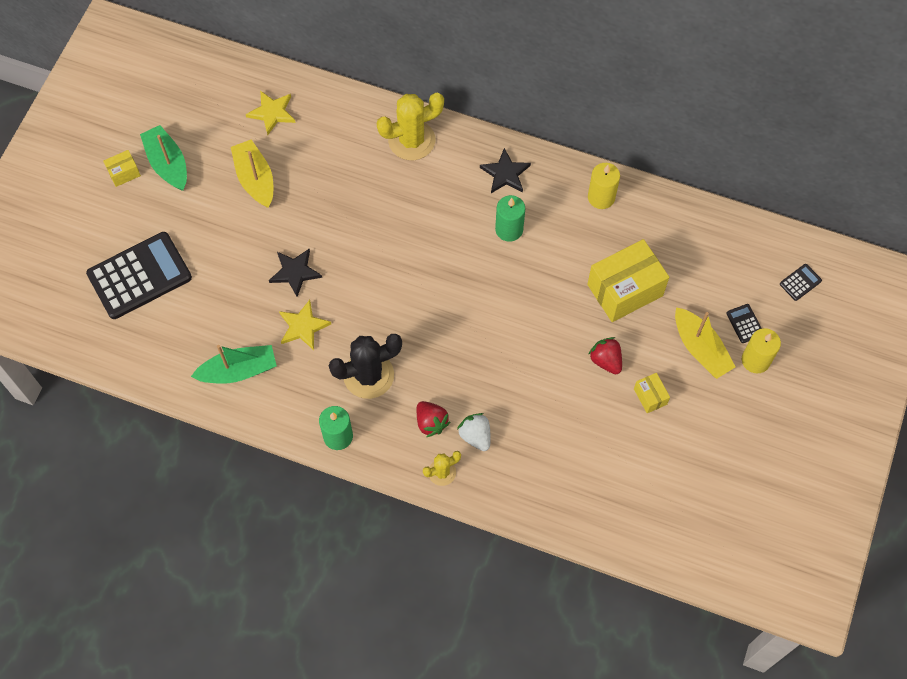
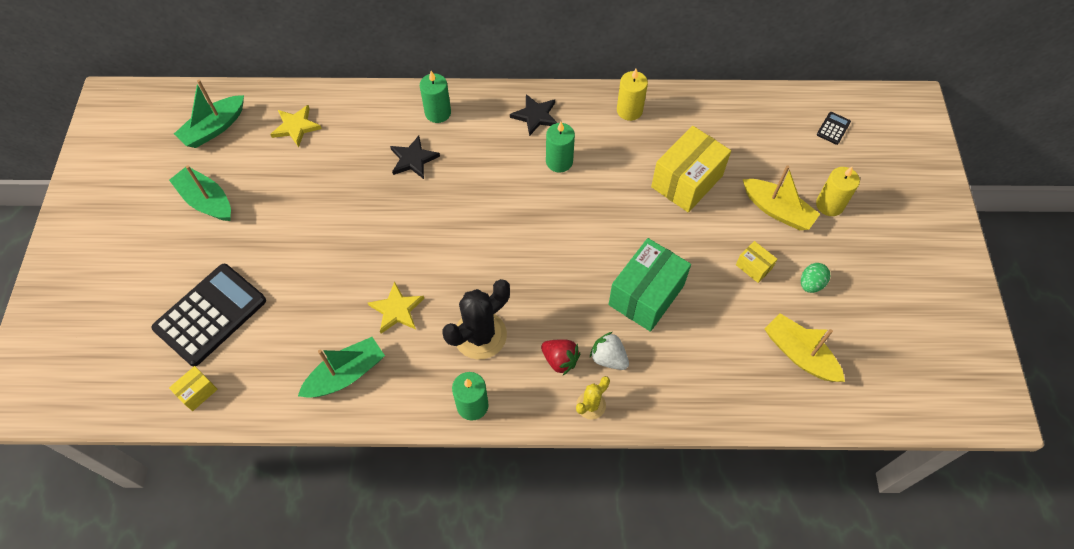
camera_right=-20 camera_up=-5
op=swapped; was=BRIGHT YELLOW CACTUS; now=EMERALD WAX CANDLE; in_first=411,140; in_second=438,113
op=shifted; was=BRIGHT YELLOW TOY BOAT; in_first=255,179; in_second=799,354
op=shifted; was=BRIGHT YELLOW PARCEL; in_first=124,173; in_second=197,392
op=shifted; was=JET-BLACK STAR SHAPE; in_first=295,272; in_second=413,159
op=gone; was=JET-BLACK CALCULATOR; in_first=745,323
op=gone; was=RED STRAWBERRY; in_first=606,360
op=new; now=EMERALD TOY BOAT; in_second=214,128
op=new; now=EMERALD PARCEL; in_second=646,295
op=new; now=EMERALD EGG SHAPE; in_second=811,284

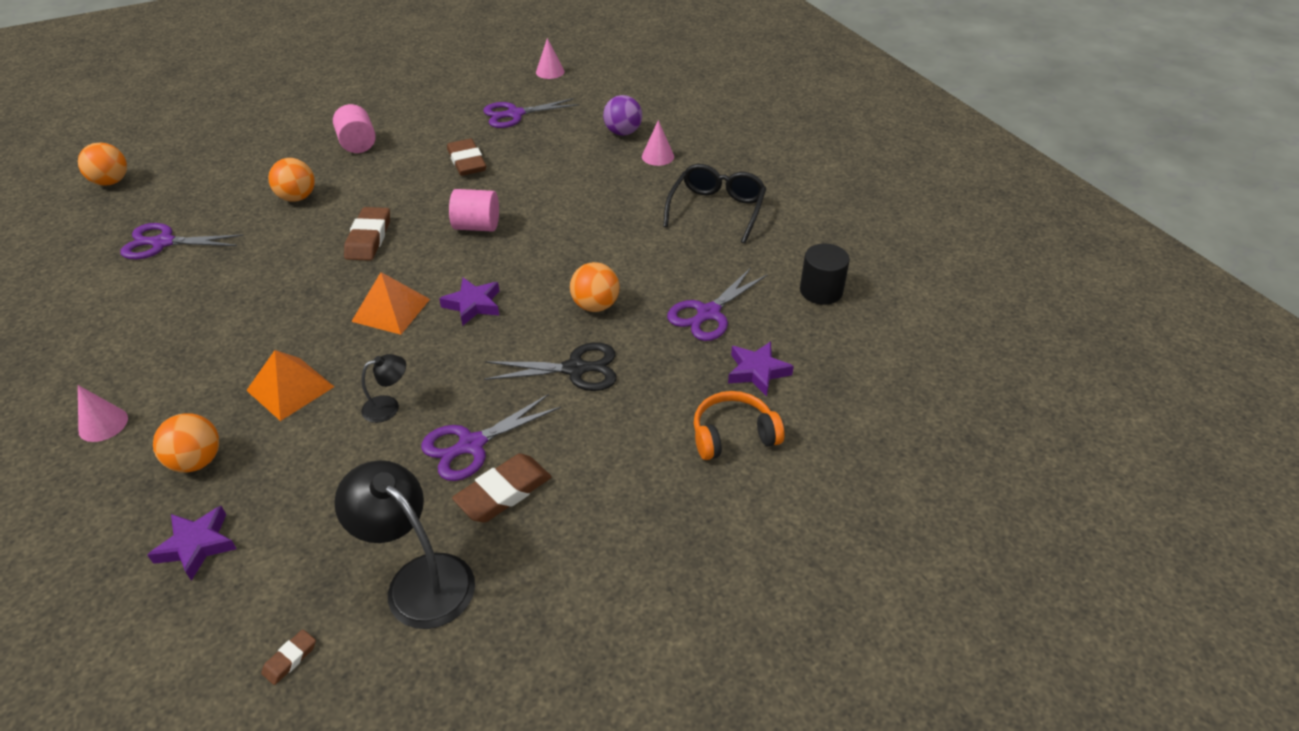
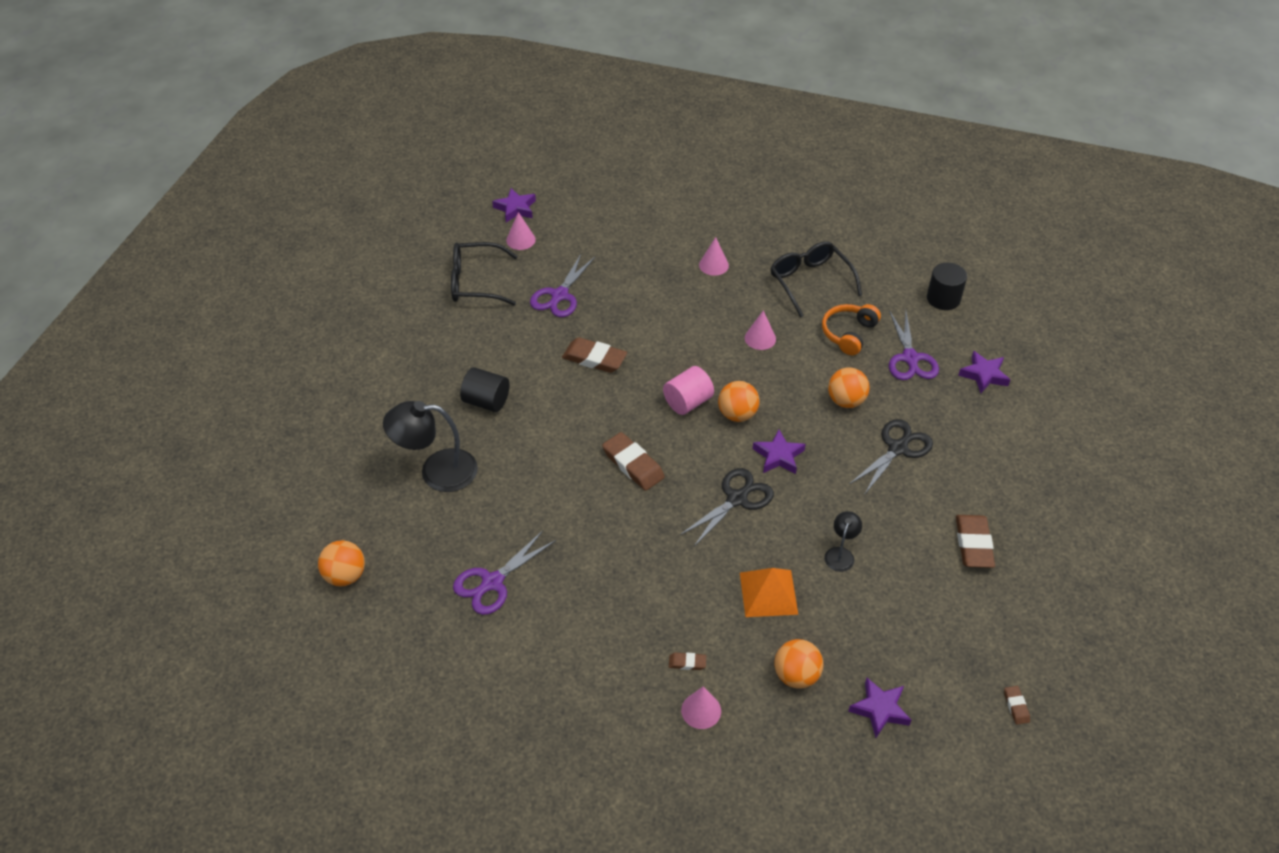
camera_right=-45 camera_up=5
op=gone; was=VIOLET PLAY BALL; in_first=623,132
op=repainted; was=PINK CYLINDER; now=JET-BLACK CYLINDER; in_first=358,144; in_second=486,401
op=shifted; was=ORANGE PLAY BALL; in_first=297,197; in_second=737,414
op=swapped; was=ORANGE SOLID PYRAMID; now=JET-BLACK SHEARS; in_first=391,310; in_second=737,499
op=shifted; was=ORANGE HEADSET; in_first=733,435; in_second=848,334
op=gone; was=VIOLET SHEARS; in_first=471,445
op=shifted; was=JET-BLACK READING LAMP; in_first=419,579; in_second=437,471
op=new; now=VIOLET STAR SHAPE; in_second=515,208
op=new; now=JET-BLACK SPECTACLES; in_second=475,282
op=new; now=PINK CONE; in_second=760,338
op=new; now=RUSSET GUM ERASER; in_second=687,663

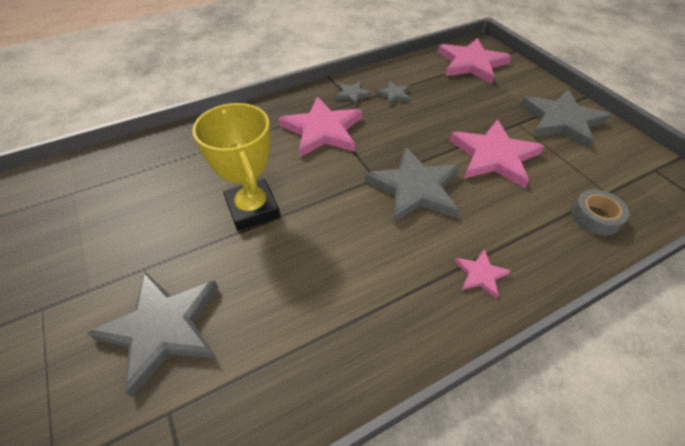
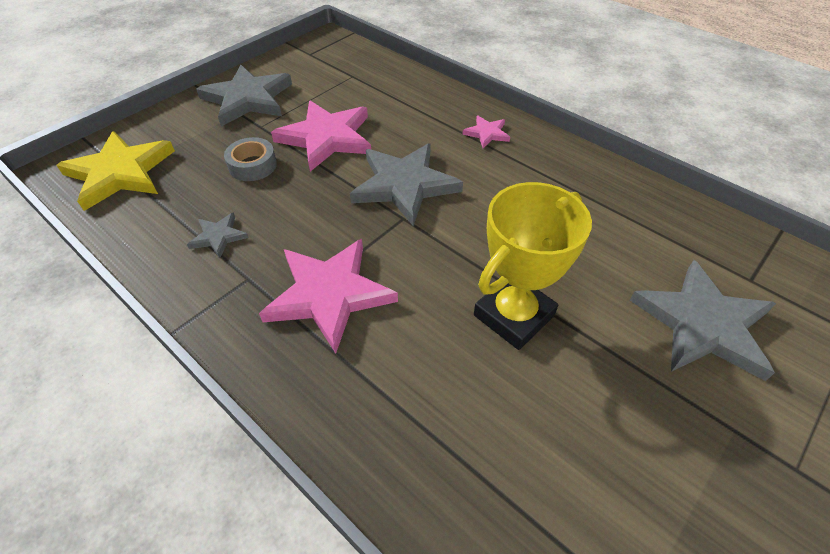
camera_right=-110 camera_up=0
op=repainted; was=PINK STAR SHAPE; now=BRIGHT YELLOW STAR SHAPE; in_first=471,63; in_second=120,173
op=gone; was=ASH-GREY STAR SHAPE; in_first=352,94
op=shifted; was=ASH-GREY TAPE; in_first=595,217; in_second=252,165

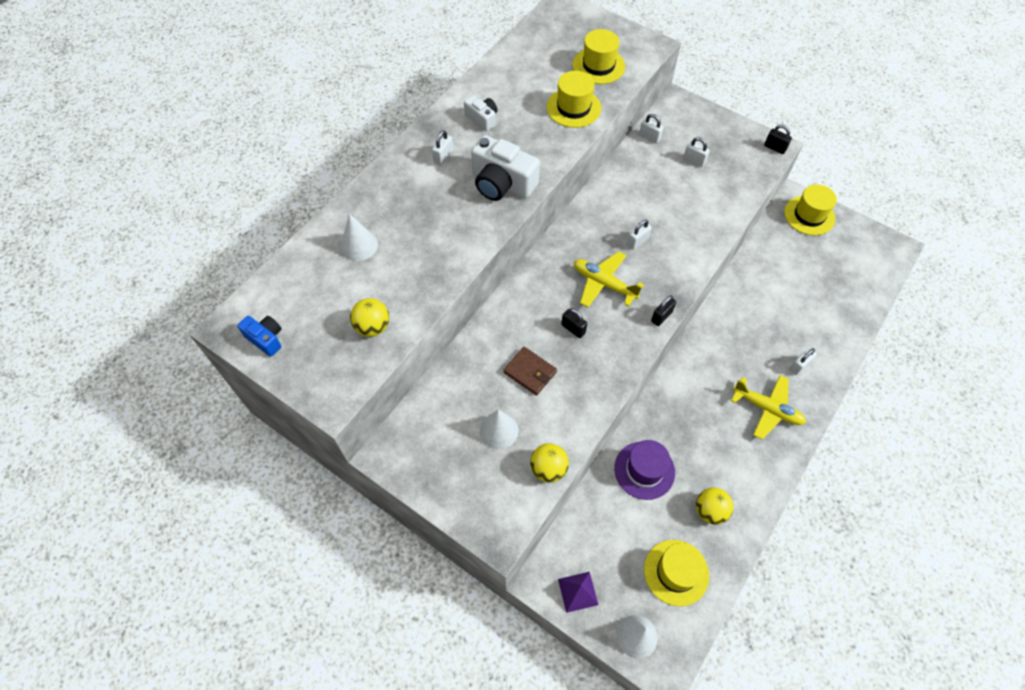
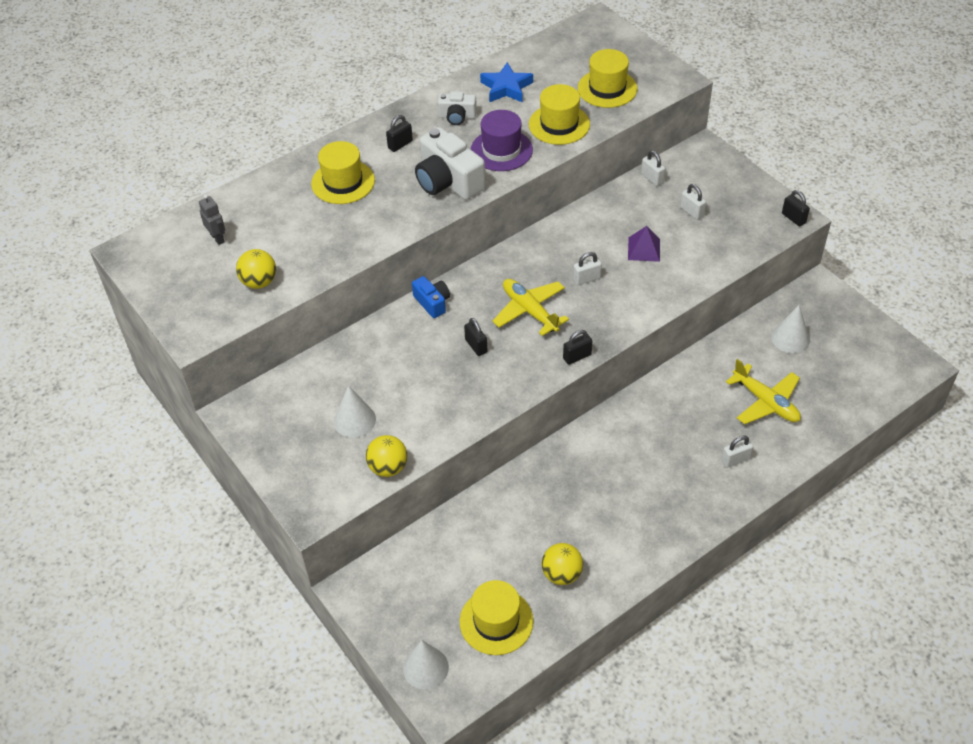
camera_right=20 camera_up=-10
op=rotated; was=PURE WHITE CAMERA; in_first=482,119; in_second=457,116; clockwise=120
op=repainted; was=PURE WHITE LOCK; now=JET-BLACK LOCK; in_first=443,157; in_second=400,144
op=shifted; was=BRIGHT YELLOW HAT; in_first=809,215; in_second=343,182
op=shifted; was=PURE WHITE CONE; in_first=359,245; in_second=790,338
op=shifted; was=BLUE CAMERA; in_first=265,339; in_second=432,303
op=gone; was=RUSSET WALLET; in_first=530,372
op=shifted; was=BRIGHT YELLOW PLANE; in_first=767,409; in_second=766,402
op=shifted; was=VIOLET HAT; in_first=644,470; in_second=501,150
op=shifted; was=VIOLET SOLID PYRAMID; in_first=578,591; in_second=644,249
op=new; now=BLUE STAR SHAPE; in_second=506,88
op=new; now=ASH-GREY ROBOT; in_second=217,238

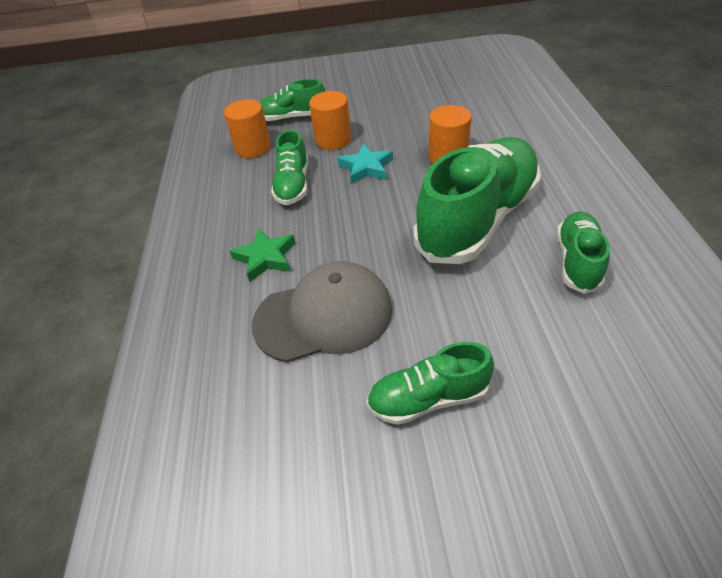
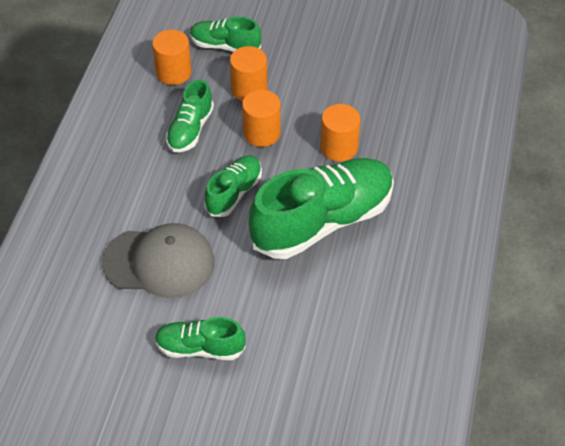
camera_right=15 camera_up=5
op=swapped; was=TURQUOISE STAR SHAPE; now=ORANGE CYLINDER; in_first=366,168; in_second=262,133
op=shifted; was=EMERALD SHOE; in_first=577,261; in_second=234,193
op=gone; was=EMERALD STAR SHAPE; in_first=265,258

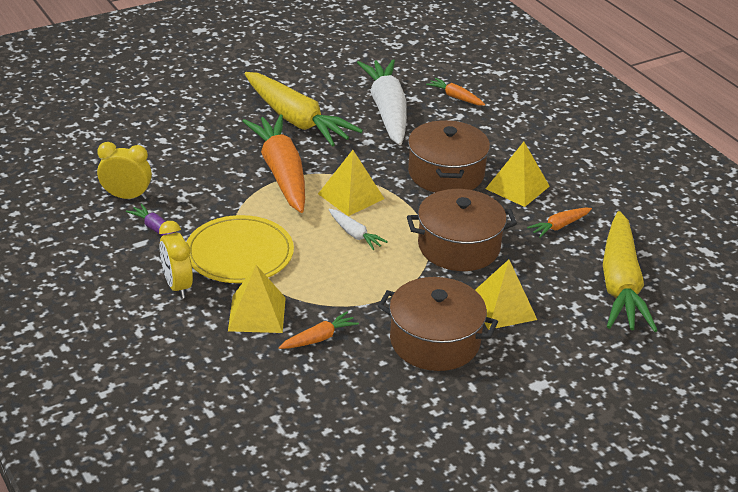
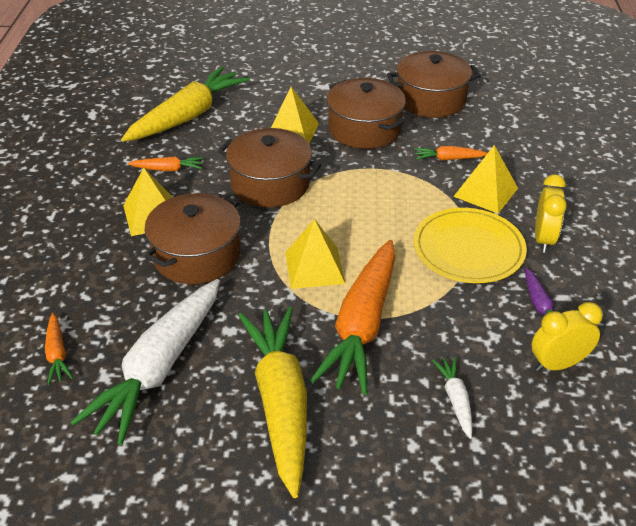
camera_right=-145 camera_up=5
op=rotated; was=BRIGHT YELLOW ALARM CLOCK; in_first=126,196; in_second=558,364; clockwise=120
op=shifted; was=PURE WHITE ROOT VEGETABLE; in_first=355,234; in_second=455,400
op=new; now=RUSSET STOCKPOT; in_second=431,100

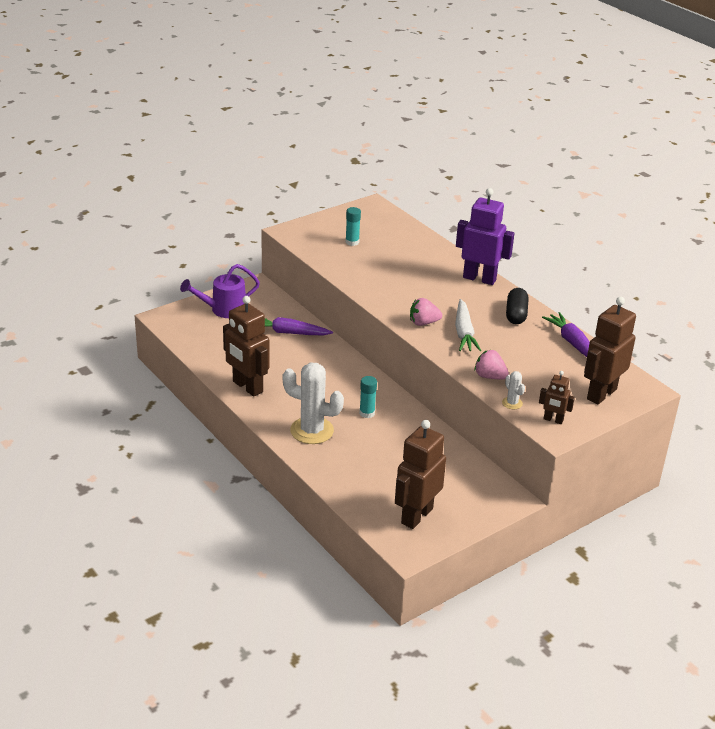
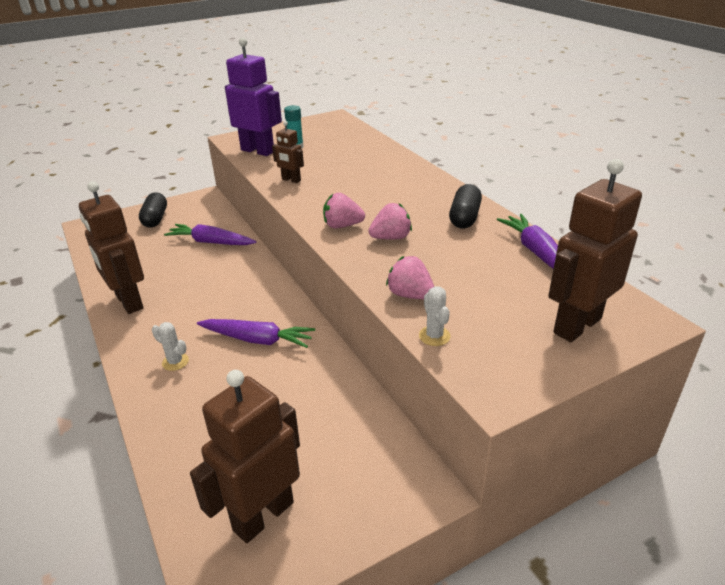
camera_right=10 camera_up=0
op=shifted; was=VIOLET ROBOT; in_first=479,278; in_second=258,151
op=swapped; was=VIOLET WATERING POT; now=JET-BLACK CAPSULE; in_first=223,310; in_second=155,219
op=swapped; was=PURE WHITE ROOT VEGETABLE; now=PINK STRAWBERRY; in_first=464,333; in_second=391,238
op=scaled; was=PURE WHITE CACTUS; in_first=312,431; in_second=175,362; ratio=0.45
op=shifted; was=RUSSET ROBOT; in_first=553,420; in_second=291,180
op=swapped; was=TURQUOISE GLUE STICK; now=VIOLET ROOT VEGETABLE; in_first=367,413; in_second=258,339

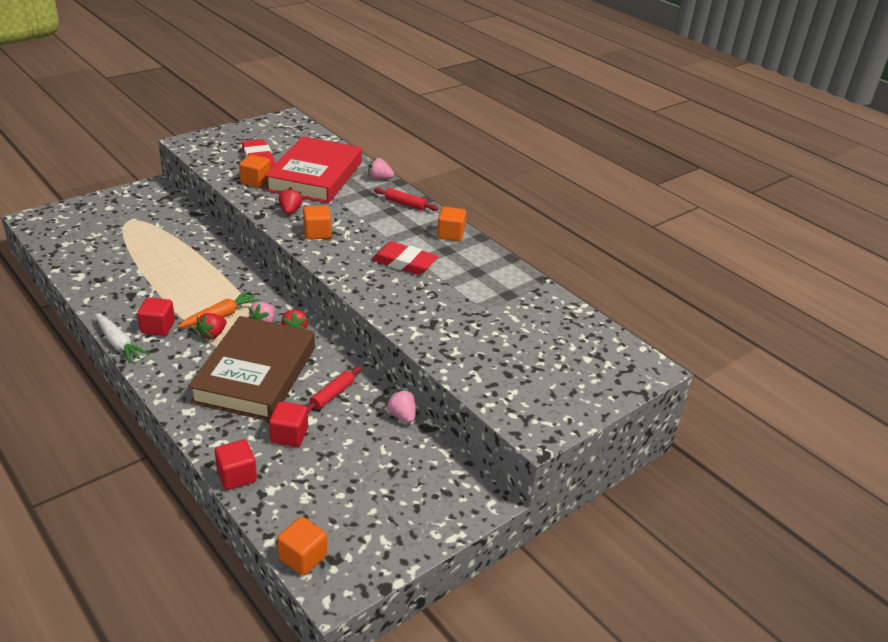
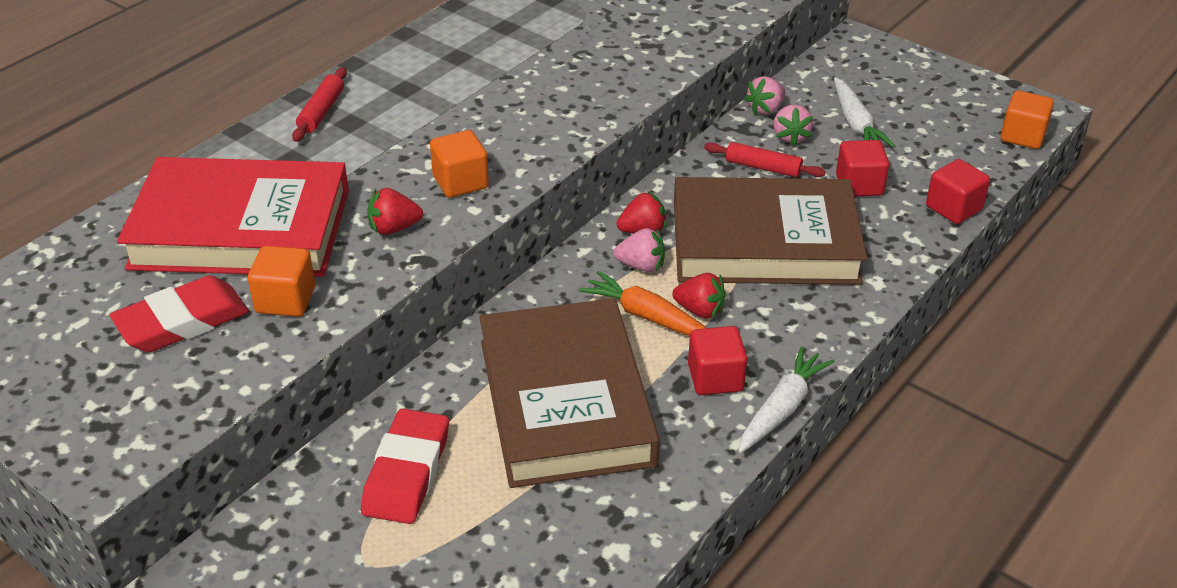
camera_right=-100 camera_up=5
op=shifted; was=PINK STRAWBERRY; in_first=379,179; in_second=790,136
op=gone; was=ORANGE SOLID CUBE; in_first=450,234
op=shifted; was=RED GUM ERASER; in_first=404,263; in_second=407,472
op=new; now=PURE WHITE ROOT VEGETABLE; in_second=856,124
op=new; now=RUSSET HARDCOVER; in_second=566,401

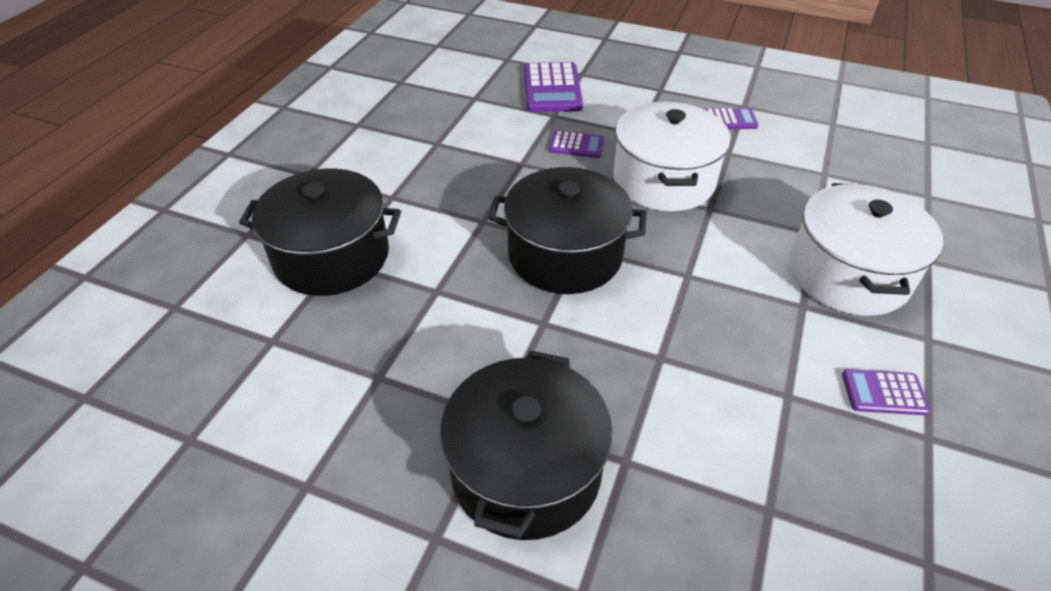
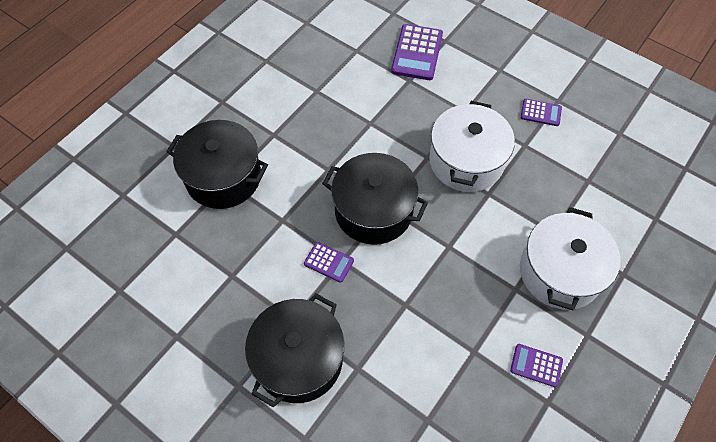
camera_right=15 camera_up=15
op=shifted; was=VIOLET CALCULATOR; in_first=576,145; in_second=329,262

